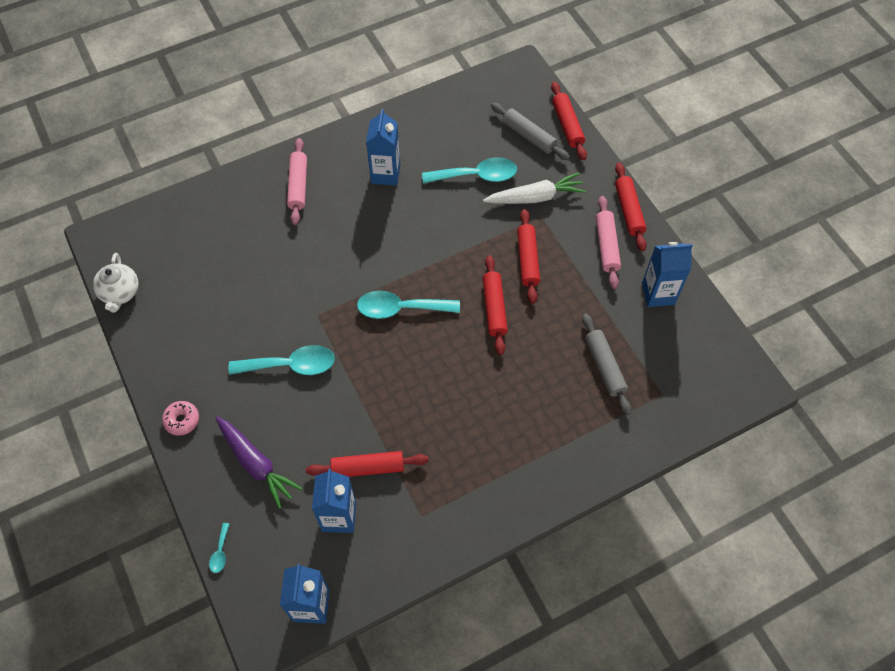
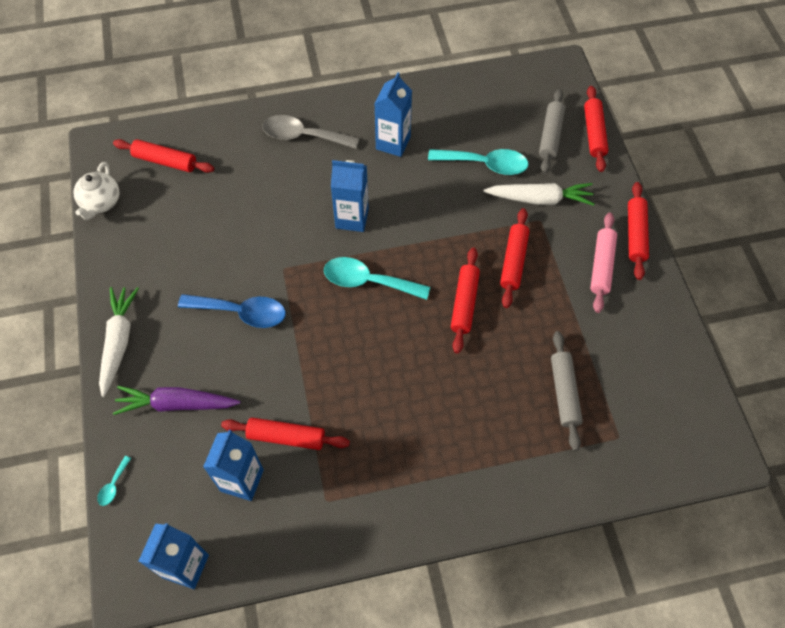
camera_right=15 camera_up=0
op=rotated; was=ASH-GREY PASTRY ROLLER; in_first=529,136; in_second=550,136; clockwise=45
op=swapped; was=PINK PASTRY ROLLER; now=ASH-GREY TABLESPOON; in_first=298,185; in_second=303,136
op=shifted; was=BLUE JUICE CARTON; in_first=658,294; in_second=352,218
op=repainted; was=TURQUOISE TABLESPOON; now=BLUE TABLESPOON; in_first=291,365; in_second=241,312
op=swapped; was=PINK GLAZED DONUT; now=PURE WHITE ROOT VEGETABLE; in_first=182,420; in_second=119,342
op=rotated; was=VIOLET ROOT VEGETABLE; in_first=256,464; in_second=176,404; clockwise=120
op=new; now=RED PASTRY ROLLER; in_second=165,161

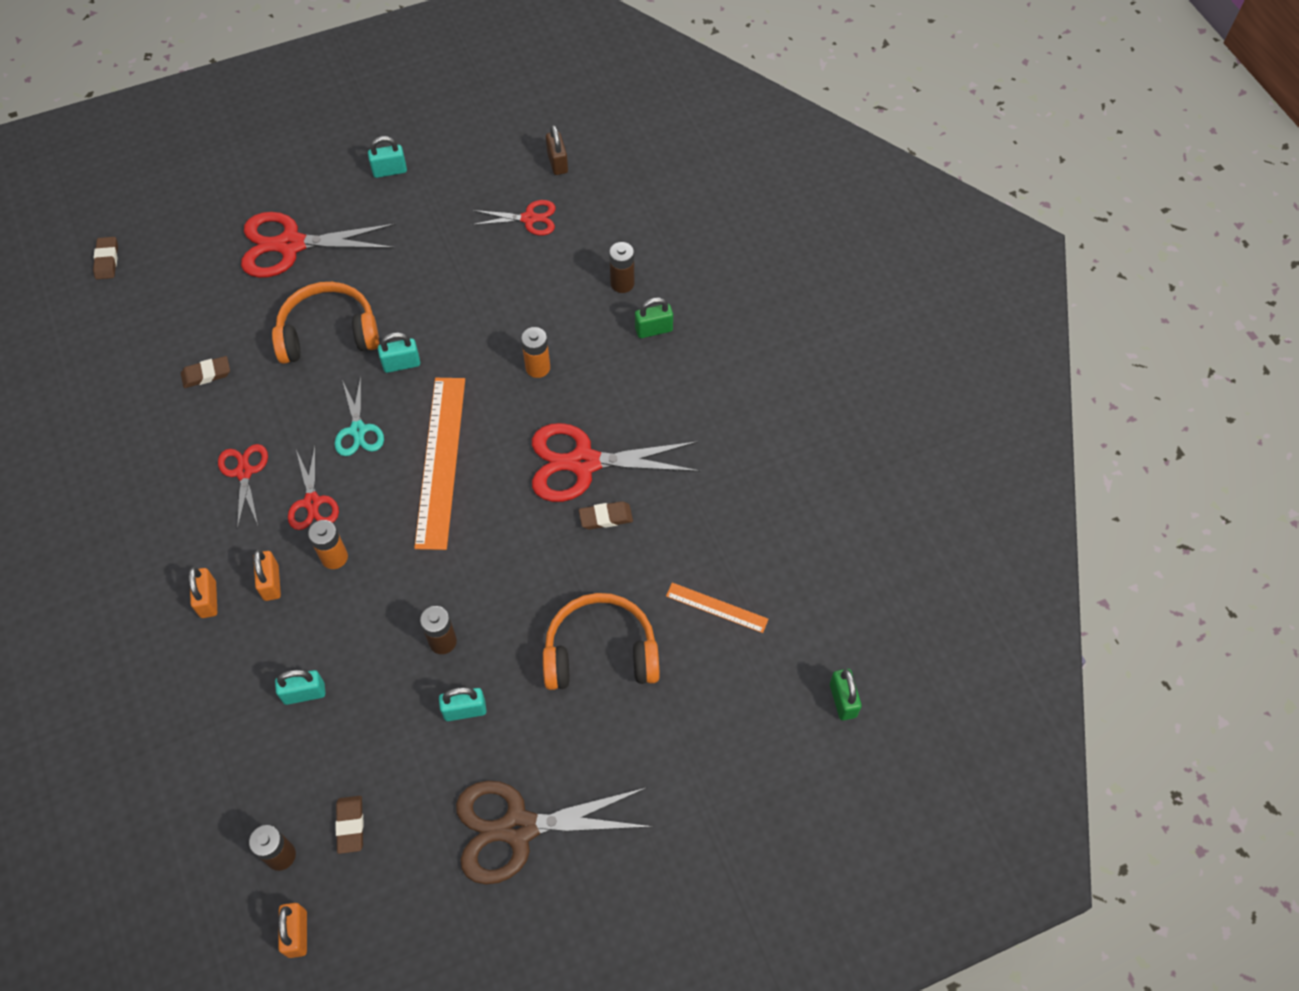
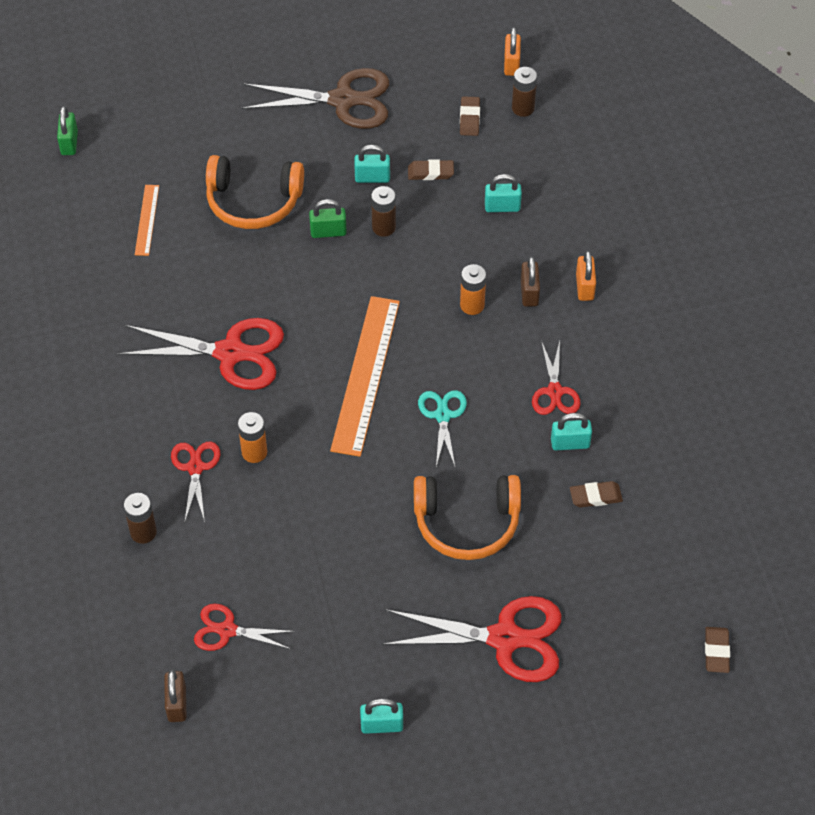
camera_right=-170 camera_up=-5
op=shifted; was=EMERALD LOCK; in_first=653,329; in_second=328,232
op=shifted; was=TURQUOISE LOCK; in_first=401,364; in_second=570,443
op=shifted; was=RED SHEARS; in_first=312,502; in_second=195,468
op=shifted; was=RUSSET GUM ERASER; in_first=605,517; in_second=430,172
op=repainted; was=ORANGE LOCK; now=RUSSET LOCK; in_first=271,582; in_second=529,293
op=rotated; was=ORANGE RULER; in_first=717,607; in_second=147,220; clockwise=60

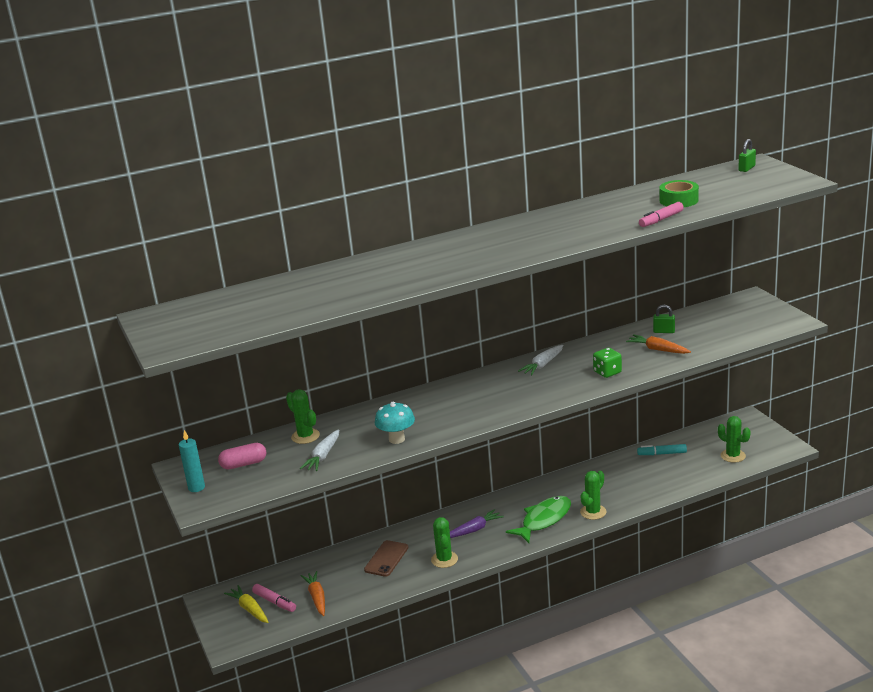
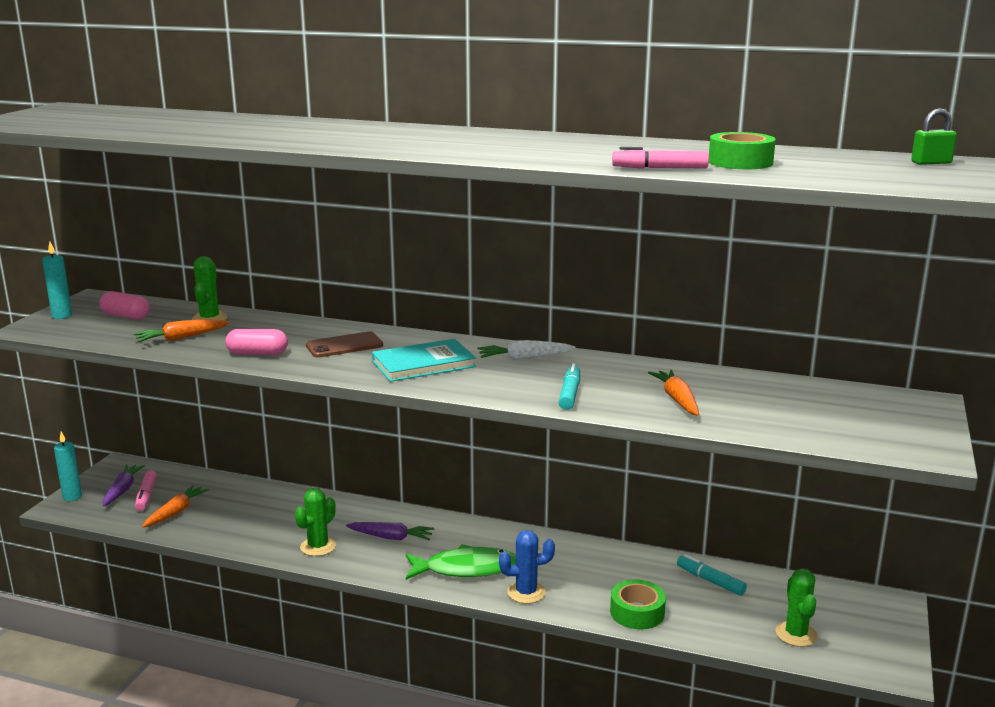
camera_right=40 camera_up=-5
op=gone; was=EMERALD LOCK; in_first=664,331
op=swapped; was=EMERALD GAME DIE; now=TURQUOISE MARKER; in_first=607,372; in_second=570,394
op=swapped; was=TURQUOISE TOADSTOOL; now=PINK CAPSULE; in_first=396,439; in_second=257,353
op=repainted; was=PURE WHITE ROOT VEGETABLE; now=ORANGE ROOT VEGETABLE; in_first=323,456; in_second=181,338
op=repainted; was=EMERALD CACTUS; now=BLUE CACTUS; in_first=593,512; in_second=526,592
op=shifted; was=RUSSET MOBILE PHONE; in_first=386,559; in_second=344,345
op=repainted; was=BRIGHT YELLOW ROOT VEGETABLE; now=VIOLET ROOT VEGETABLE; in_first=249,609; in_second=122,490
op=new; now=TURQUOISE HARDCOVER; in_second=423,364
op=new; now=TURQUOISE WAX CANDLE; in_second=72,497
op=new; now=EMERALD TAPE; in_second=637,612

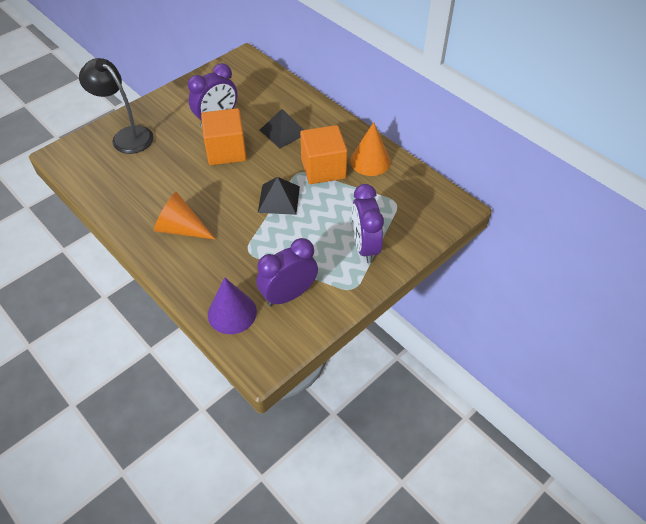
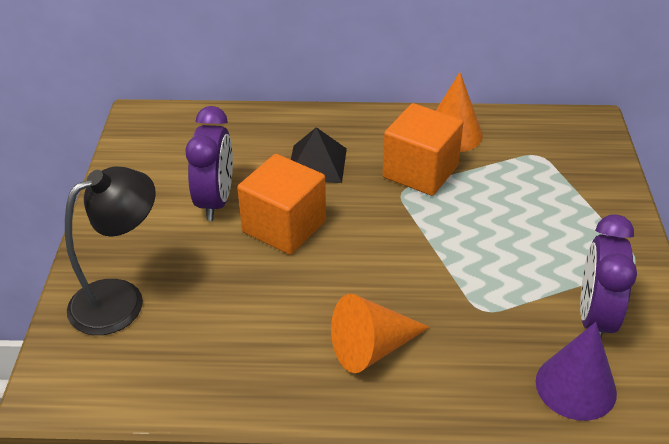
camera_right=-45 camera_up=-10
op=rotated; was=JET-BLACK READING LAMP; in_first=126,136; in_second=121,299; clockwise=150
op=gone; was=JET-BLACK SOLID PYRAMID; in_first=279,199
op=gone; was=VIOLET ALARM CLOCK; in_first=365,246

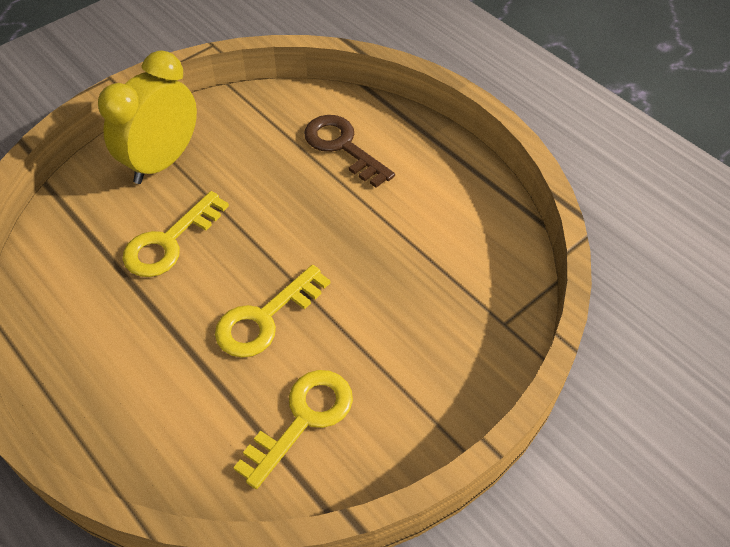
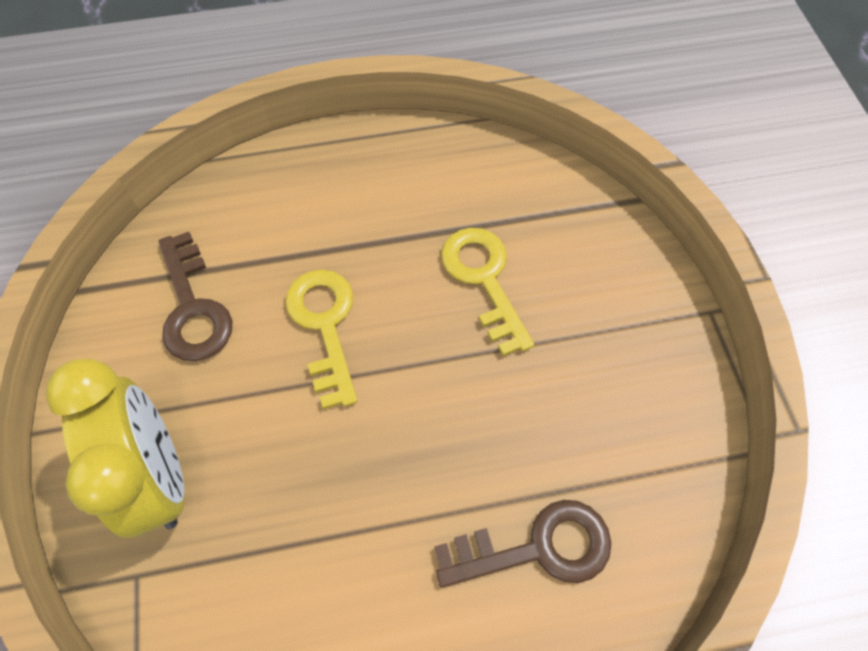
camera_right=120 camera_up=10
op=shifted; was=BRIGHT YELLOW ALARM CLOCK; in_first=162,162; in_second=159,476
op=repainted; was=BRIGHT YELLOW KEY; now=RUSSET KEY; in_first=303,419; in_second=193,307

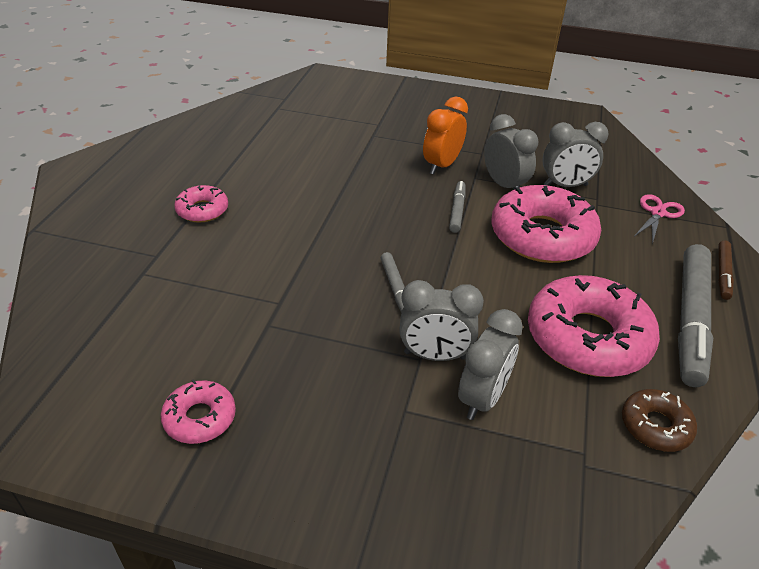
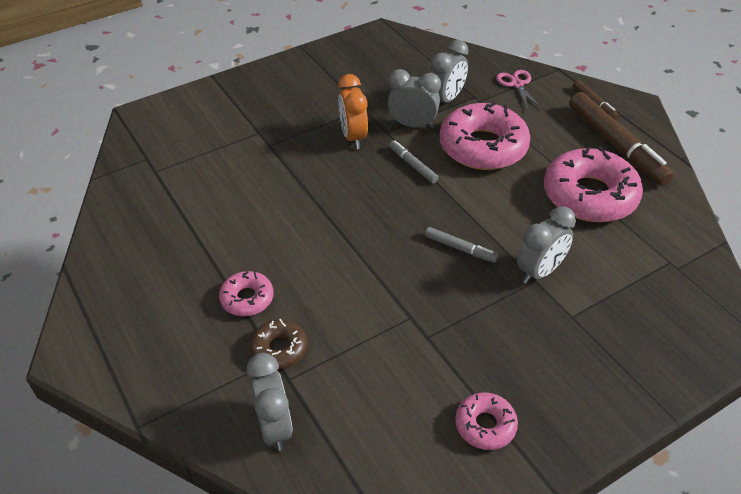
camera_right=-45 camera_up=5
op=repainted; was=ASH-GREY MARKER; now=RUSSET MARKER; in_first=690,320; in_second=616,145
op=shifted; was=ASH-GREY ALARM CLOCK; in_first=482,398; in_second=274,426
op=shifted; was=RUSSET GLAZED DONUT; in_first=655,426; in_second=279,349

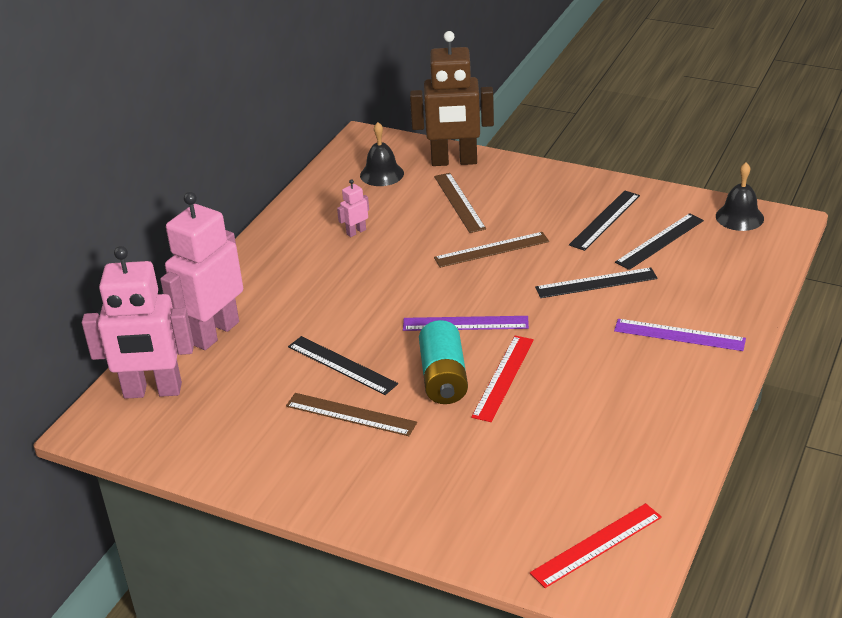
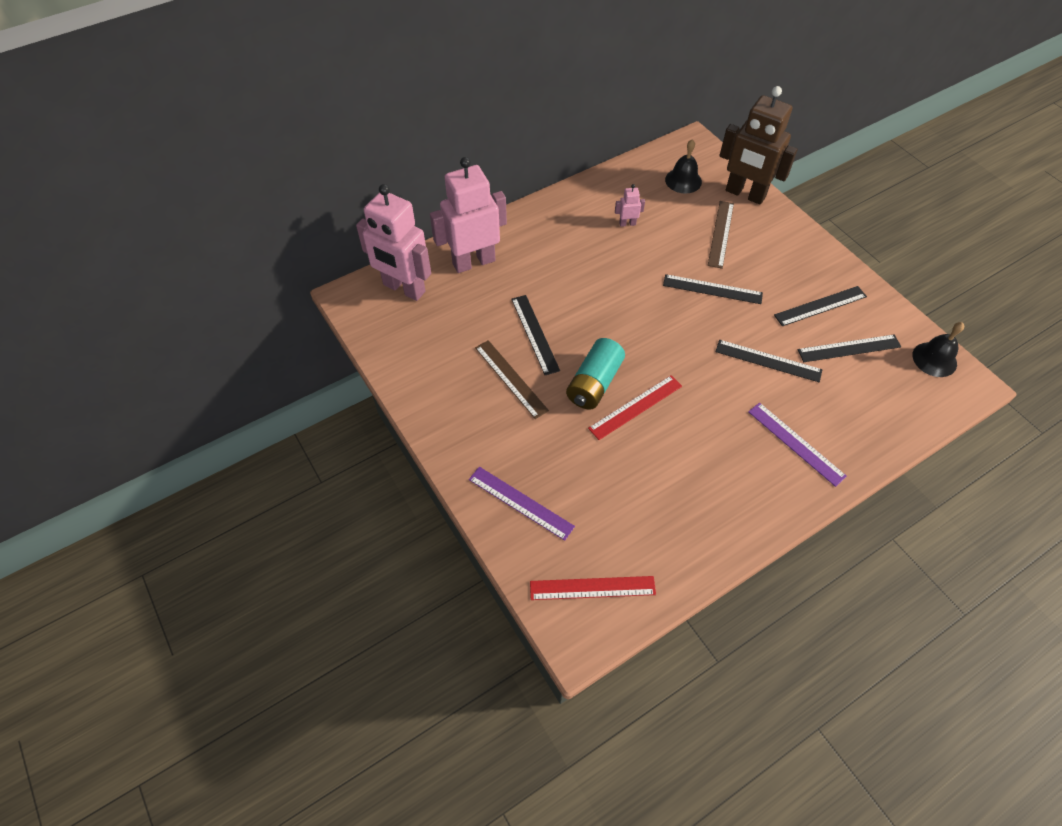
camera_right=30 camera_up=20
op=repainted; was=RUSSET RULER; now=JET-BLACK RULER; in_first=491,250; in_second=712,289
op=shifted; was=VIOLET RULER; in_first=465,323; in_second=520,502

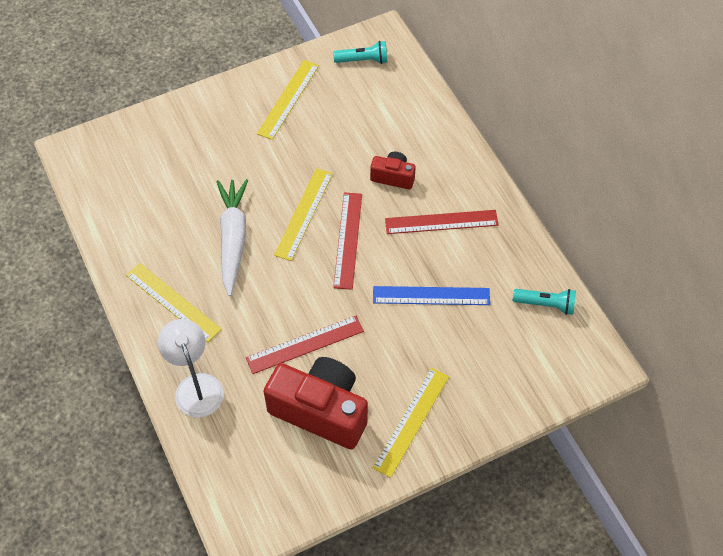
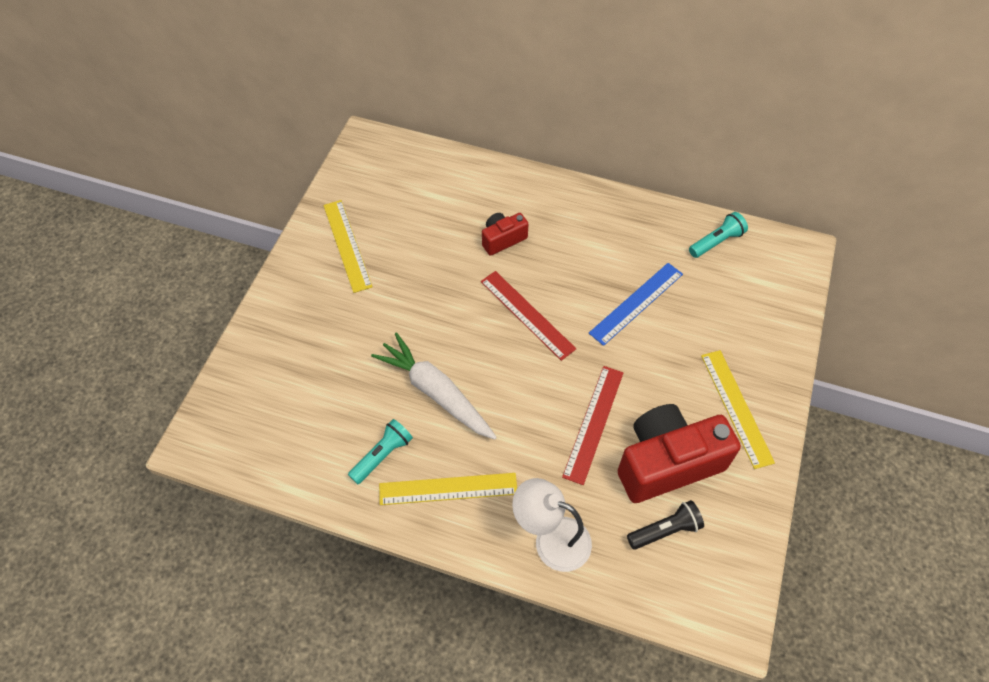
camera_right=-45 camera_up=0
op=shifted; was=TURQUOISE TORCH; in_first=363,60; in_second=382,455
op=gone; was=BRIGHT YELLOW RULER; in_first=304,214
op=gone; was=RED RULER; in_first=441,222
op=new; now=JET-BLACK TORCH; in_second=665,530

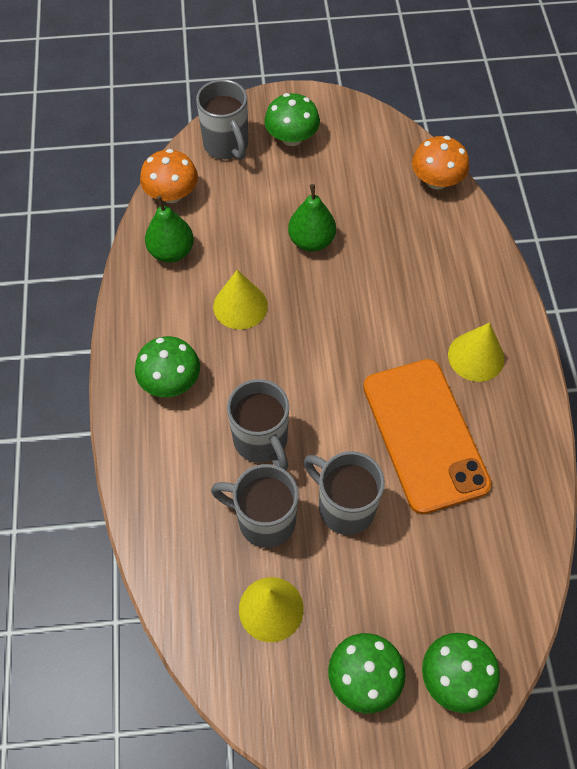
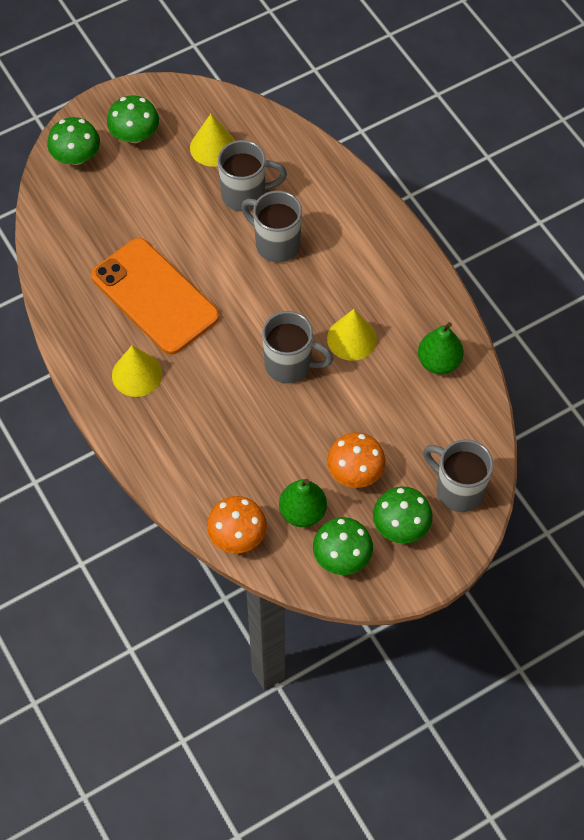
camera_right=155 camera_up=0
op=shifted; was=ORANGE TOADSTOOL; in_first=172,194; in_second=355,472
op=shifted; was=EMERALD PEAR; in_first=311,241; in_second=302,512
op=shifted; was=EMERALD TOADSTOOL; in_first=170,381; in_second=342,557
op=shifted; was=ASH-GREY TEA MUG; in_first=344,506; in_second=290,365

